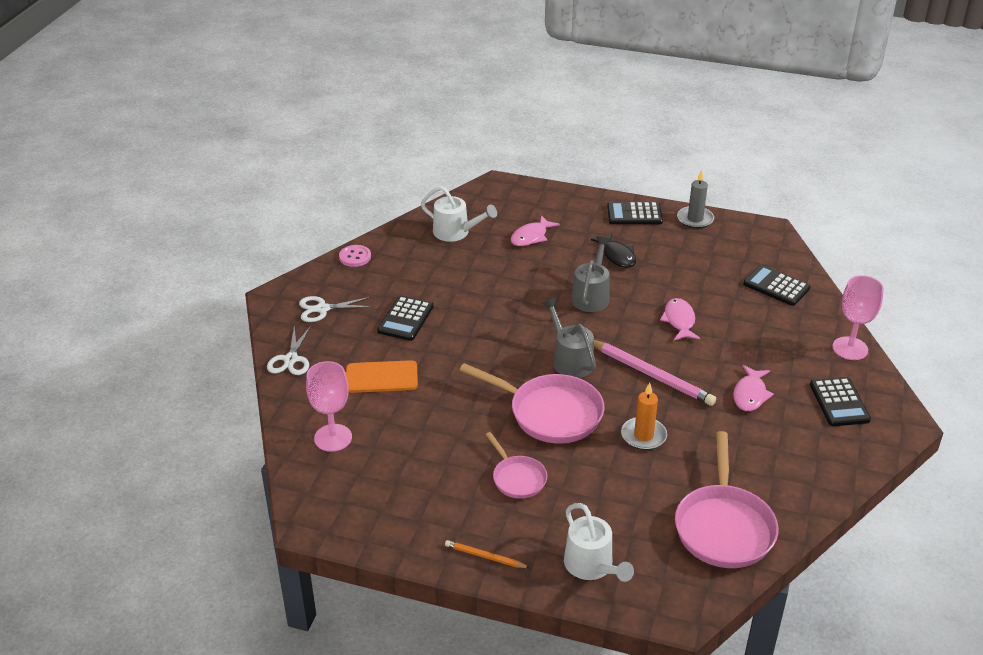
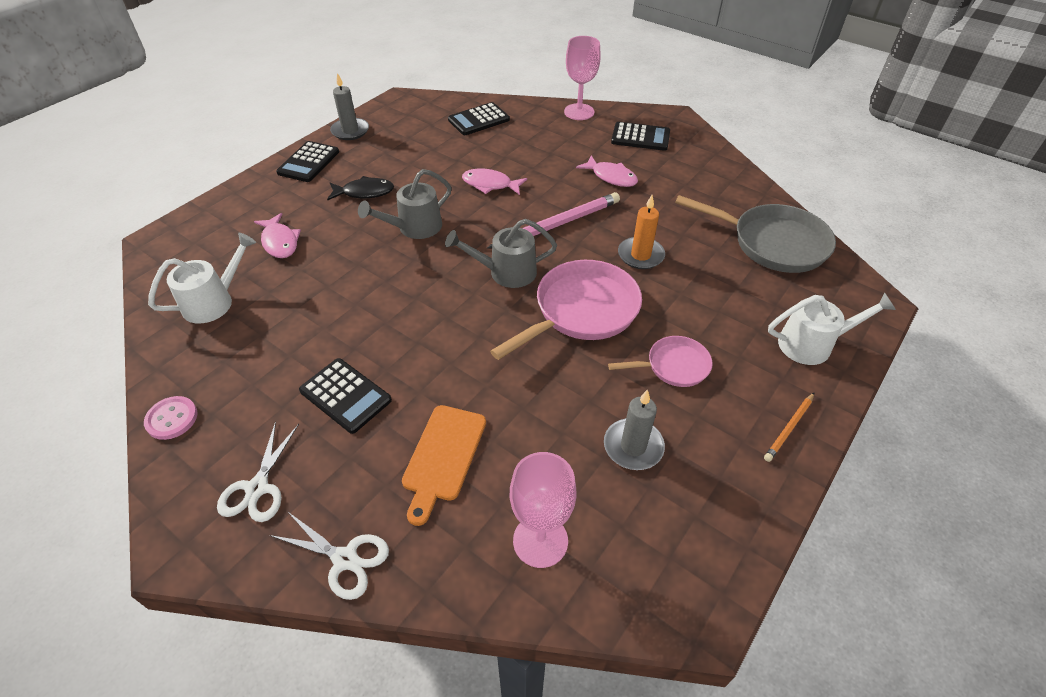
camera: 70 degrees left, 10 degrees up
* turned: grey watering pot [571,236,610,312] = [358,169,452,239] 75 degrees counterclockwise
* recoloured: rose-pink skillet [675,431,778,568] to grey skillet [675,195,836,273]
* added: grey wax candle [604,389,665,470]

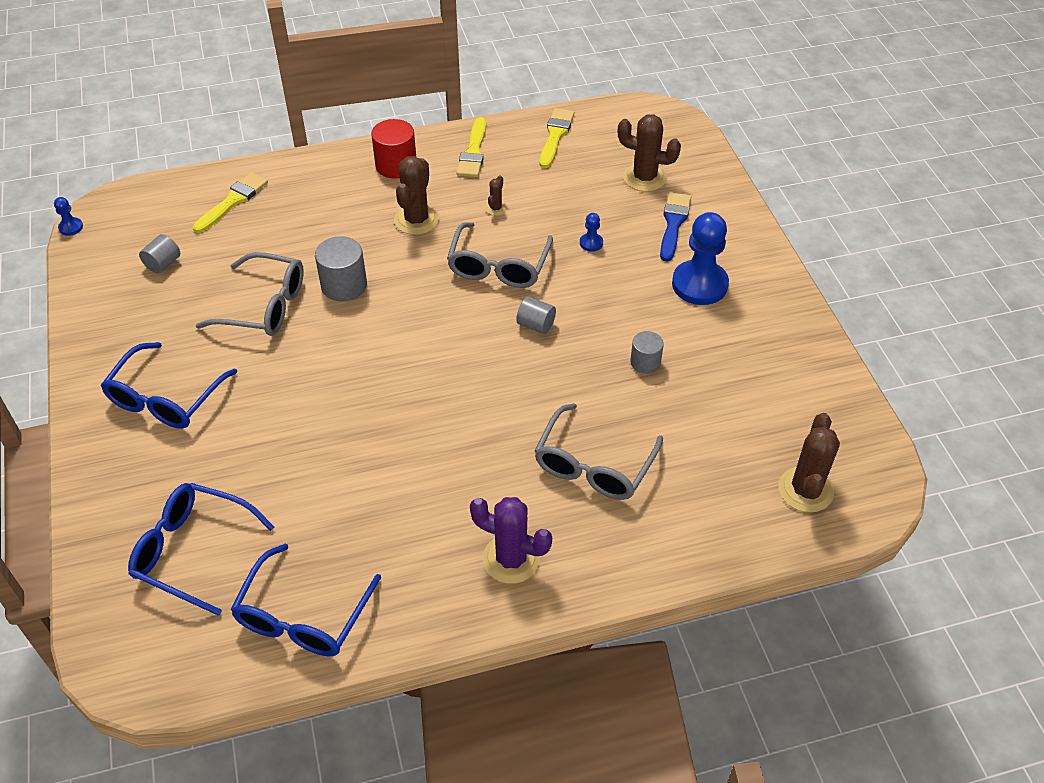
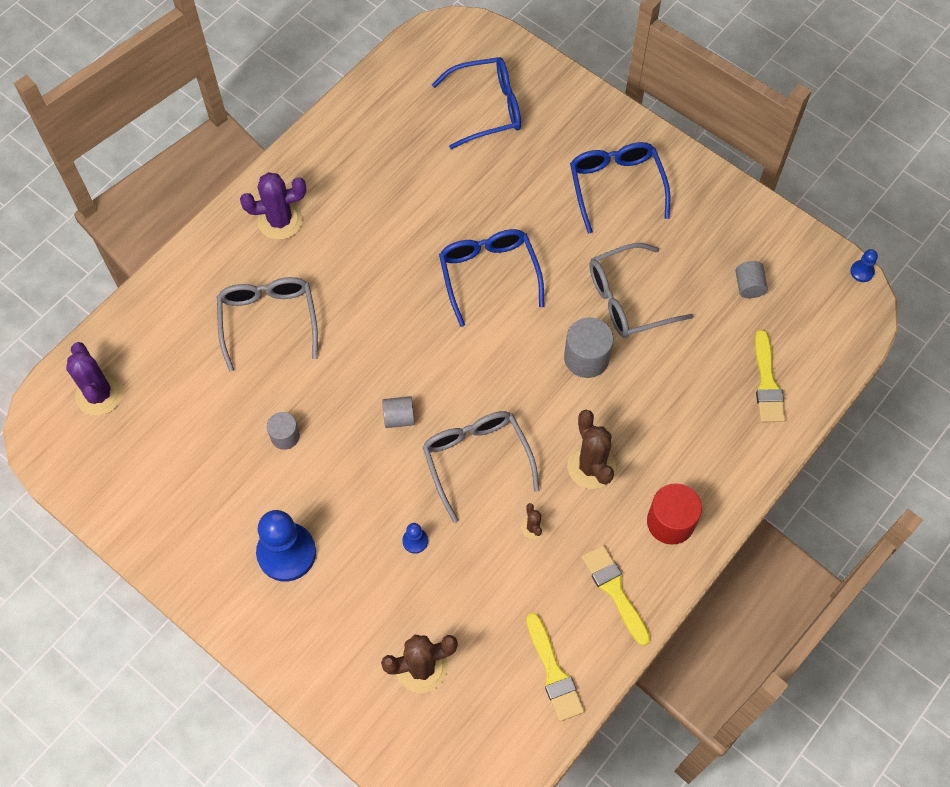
camera: 145 degrees right, 15 degrees up
* moved: royal blue eyeglasses [230,544,381,657] to [439,229,544,327]
* removed: royal blue paint brush [660,192,691,262]
* recoloured: russet cactus [778,413,840,512] to royal purple cactus [66,342,123,415]

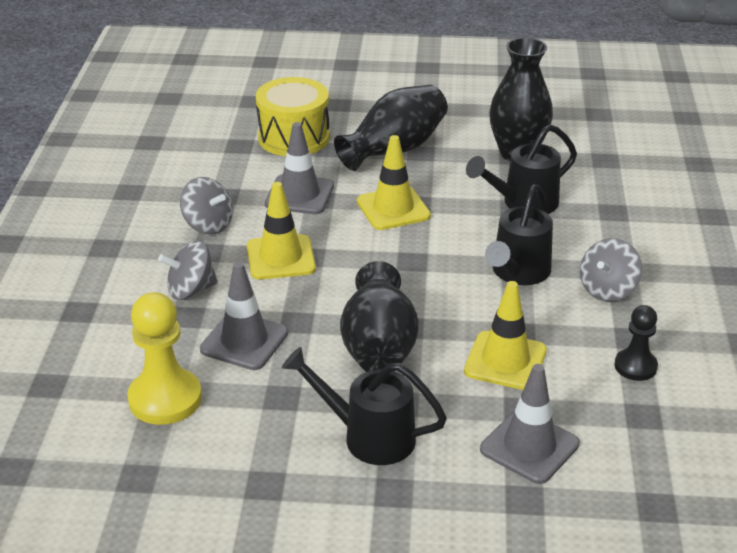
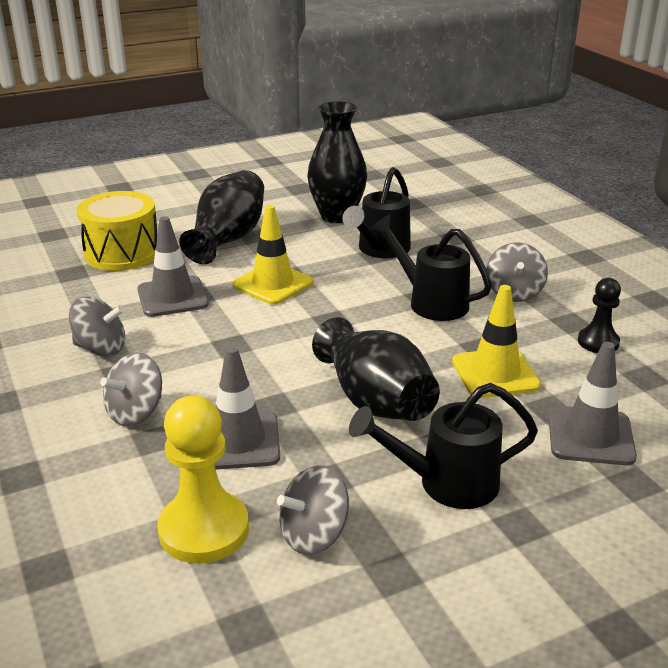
camera: 30 degrees left, 5 degrees down
* removed: bright yellow safety cone [247,182,316,280]
* turned: ebony watering pot [485,184,553,285] = [371,215,492,321] 135 degrees clockwise
* added: grey spinning top [277,465,349,555]

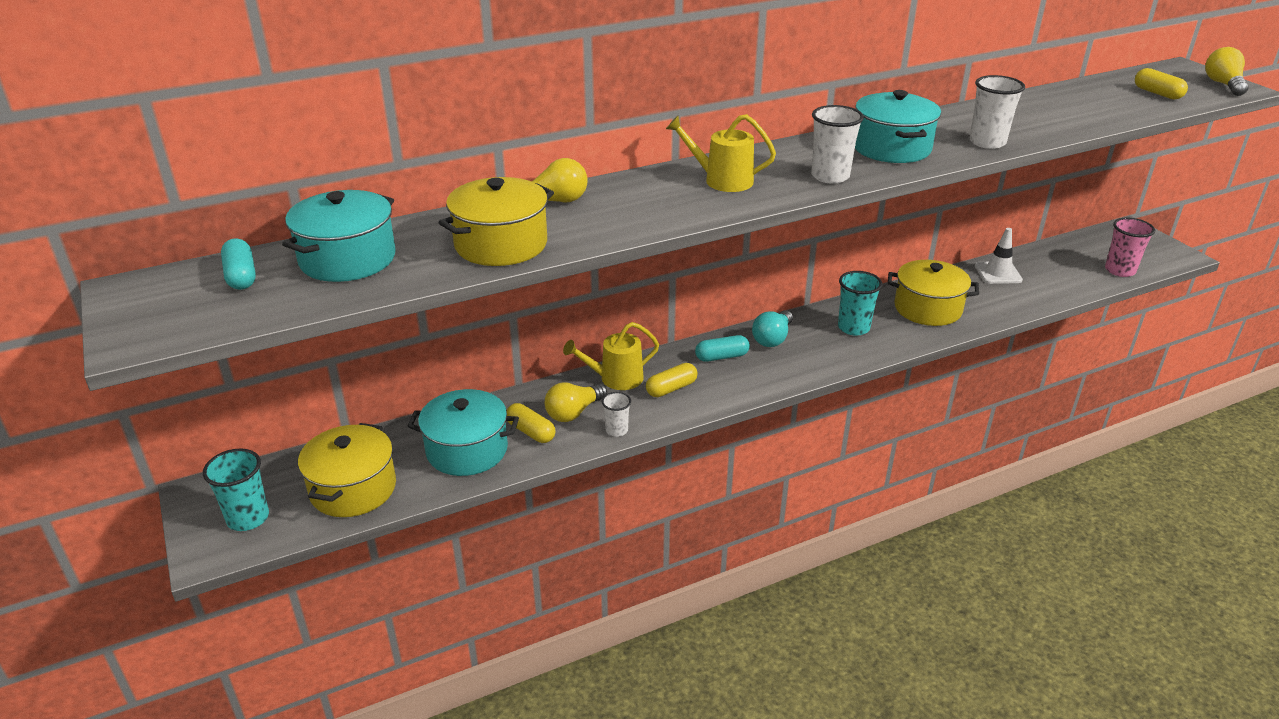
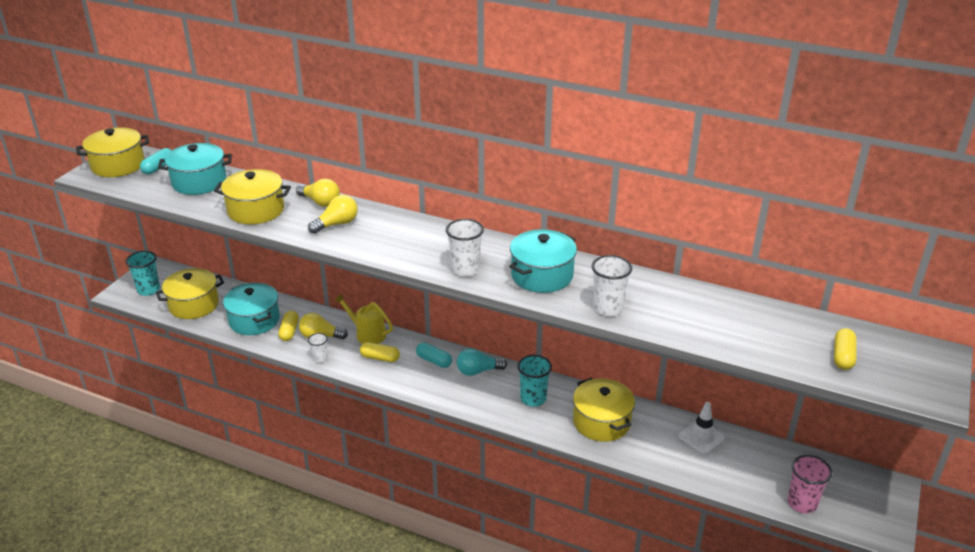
camera: 50 degrees right, 0 degrees up
* removed: bright yellow watering pot [666,114,776,192]
* moved: bright yellow lightbulb [1205,47,1249,96] to [308,195,358,234]
* added: bright yellow cooking pot [76,127,149,177]

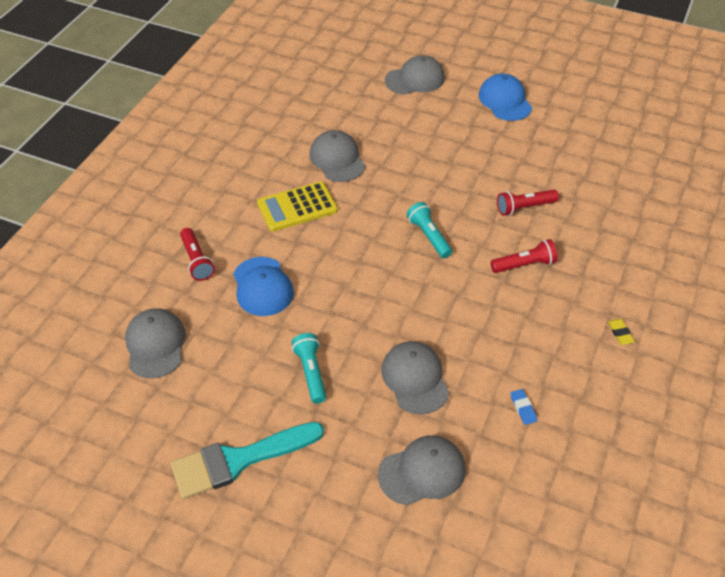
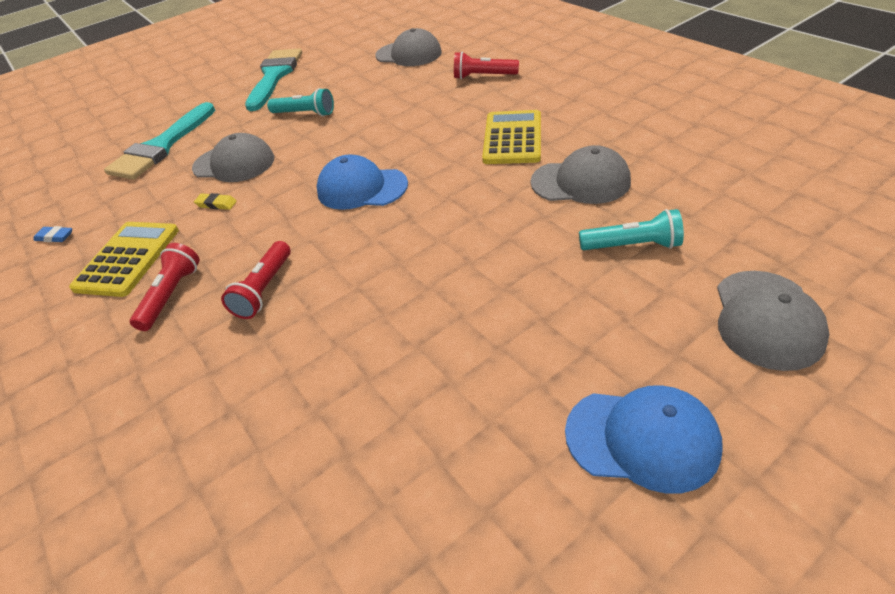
camera: 125 degrees right, 5 degrees down
* moved: royal blue baseball cap [233,257,294,316] to [317,154,408,210]
* replaced: grey baseball cap [378,435,466,505] to turquoise paint brush [104,102,215,180]
* moved: turquoise flashlight [407,202,452,258] to [579,209,684,250]
* moved: crimson flashlight [497,190,559,216] to [130,243,200,331]
* moved: royal blue eraser [510,389,537,425] to [33,226,72,242]
* moved: bright yellow eraser [608,319,635,345] to [194,193,237,210]
* added: bright yellow calculator [69,222,179,297]

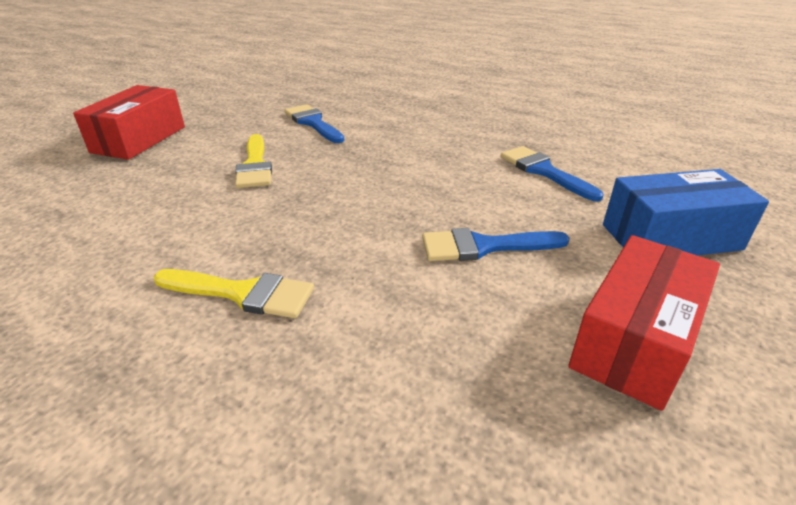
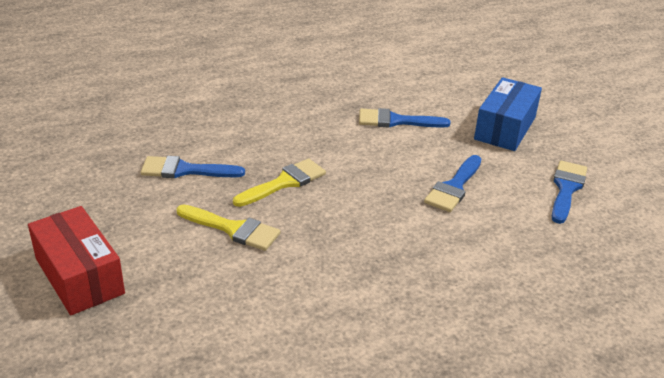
camera: 55 degrees left, 0 degrees up
* moved: bright yellow paint brush [154,269,314,318] to [233,159,326,207]
* replaced: crimson package [568,235,720,411] to royal blue paint brush [552,161,587,224]

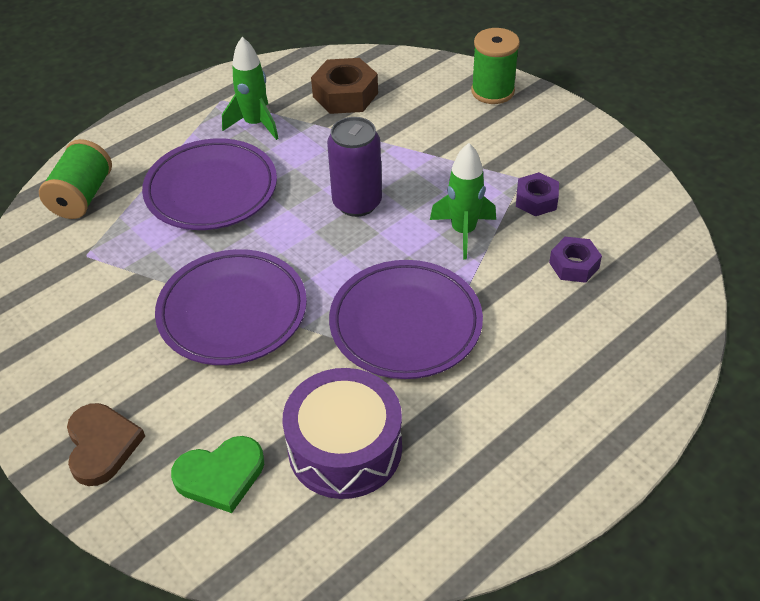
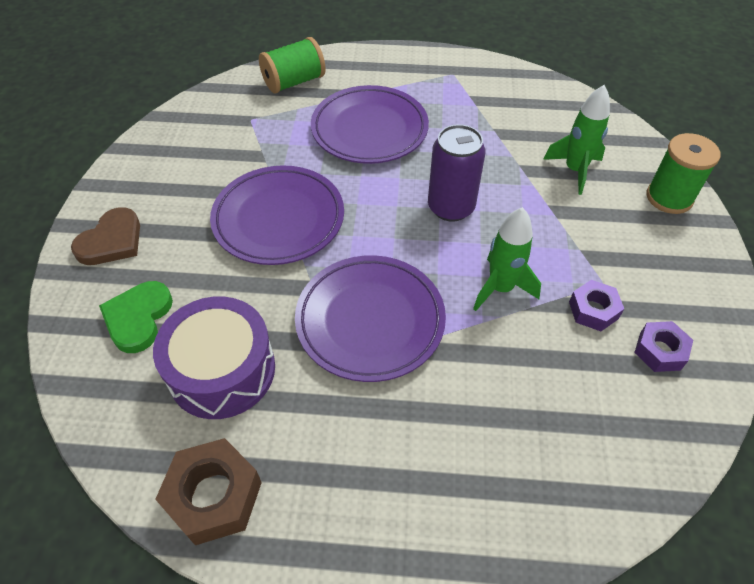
camera: 45 degrees right, 5 degrees up
* turned: leaf-green heart shape [171,436,264,513] = [99,281,173,353] 75 degrees clockwise
* moved: leaf-green spaceship [222,37,279,140] to [543,85,610,195]
* moved: russet hexagon nut [311,58,378,114] to [155,438,262,545]
* moved: royal purple hexagon nut [549,237,602,283] to [634,321,693,372]

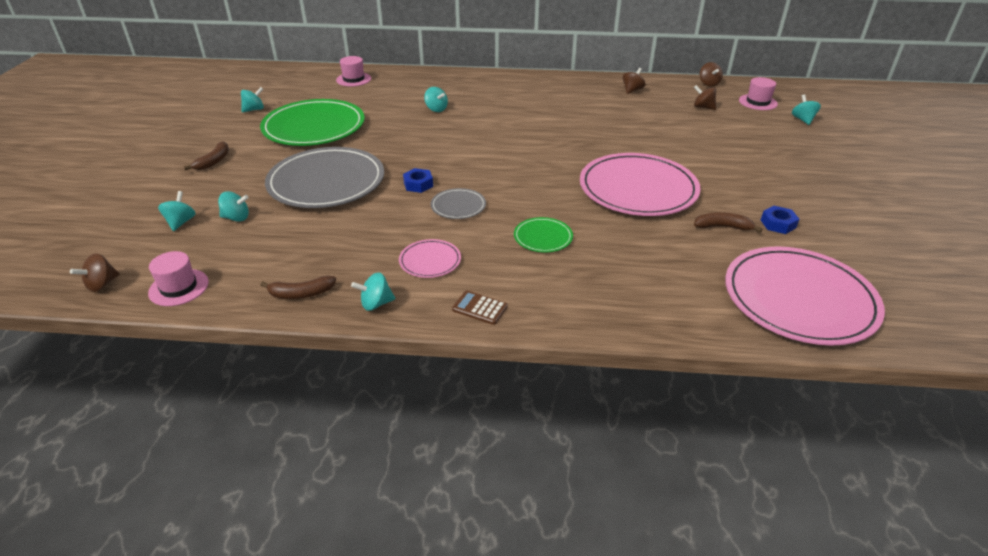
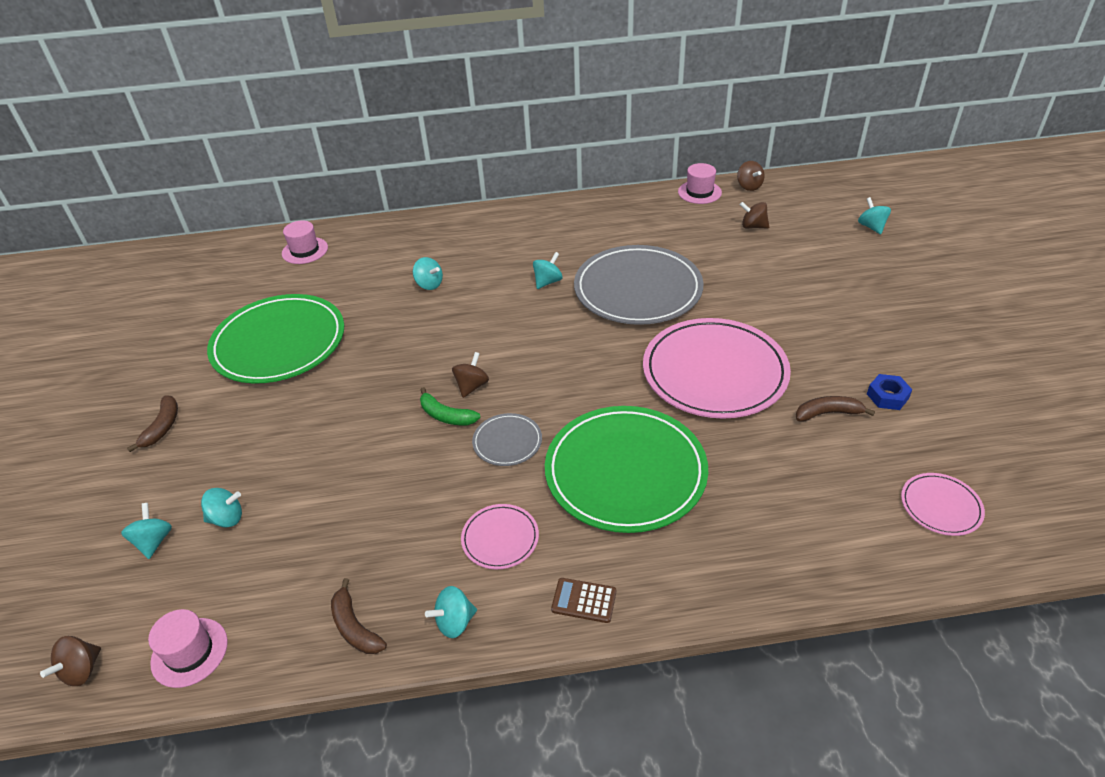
camera: 10 degrees left, 5 degrees up
* moved: turquoise spinning top [241,87,264,112] to [533,252,563,289]
* turned: russet banana [260,276,336,299] = [331,578,387,654] 75 degrees clockwise
* moved: grey flat dish [265,147,384,208] to [574,245,703,325]
* replaced: royal blue hexagon nut [403,168,433,193] to leaf-green banana [420,387,480,425]
* resized: leaf-green flat dish [514,217,573,252] = [545,406,708,533] x2.21
* moved: russet spinning top [623,68,645,94] to [452,352,489,398]
* resized: rose-pink flat dish [725,247,885,346] = [901,473,985,536] x0.45
* moved: rose-pink hat [739,77,778,110] to [678,163,722,204]

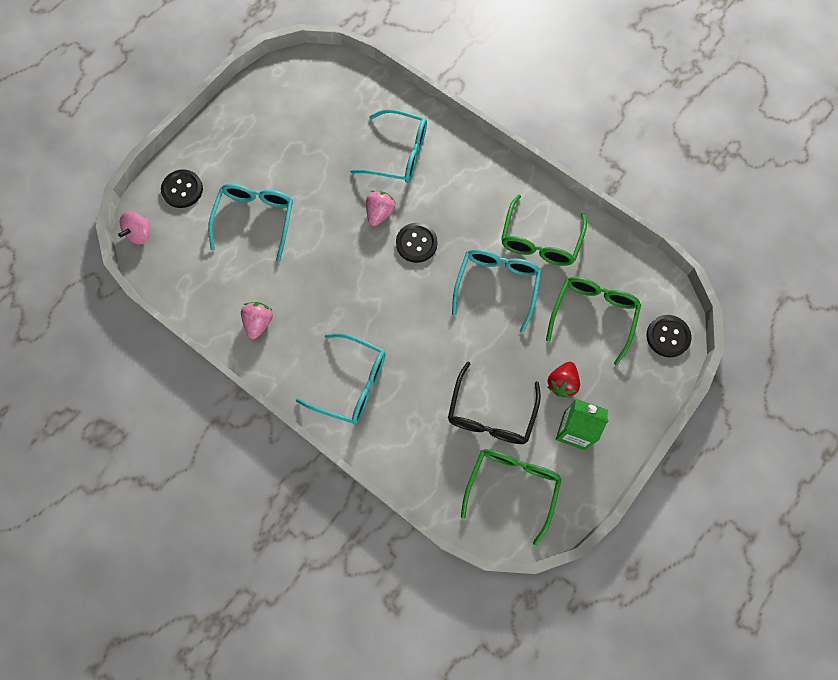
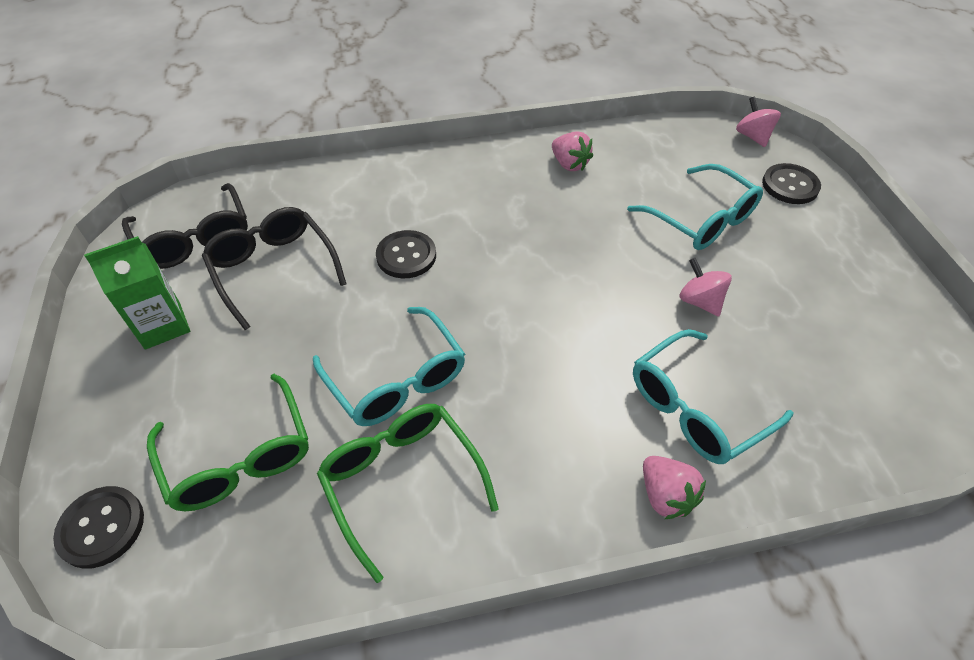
camera: 130 degrees right, 20 degrees down
* removed: turquoise eyeglasses [296,333,386,424]
* moved: rose-pink berry [366,191,395,226] to [643,456,706,519]
* moved: ebony sewing button [396,223,438,263] to [376,230,436,278]
* recoloured: leaf-green eyeglasses [461,449,562,546] to ebony eyeglasses [122,183,248,269]
* removed: crimson berry [547,362,580,398]
* added: rose-pink spinning top [680,258,732,316]

